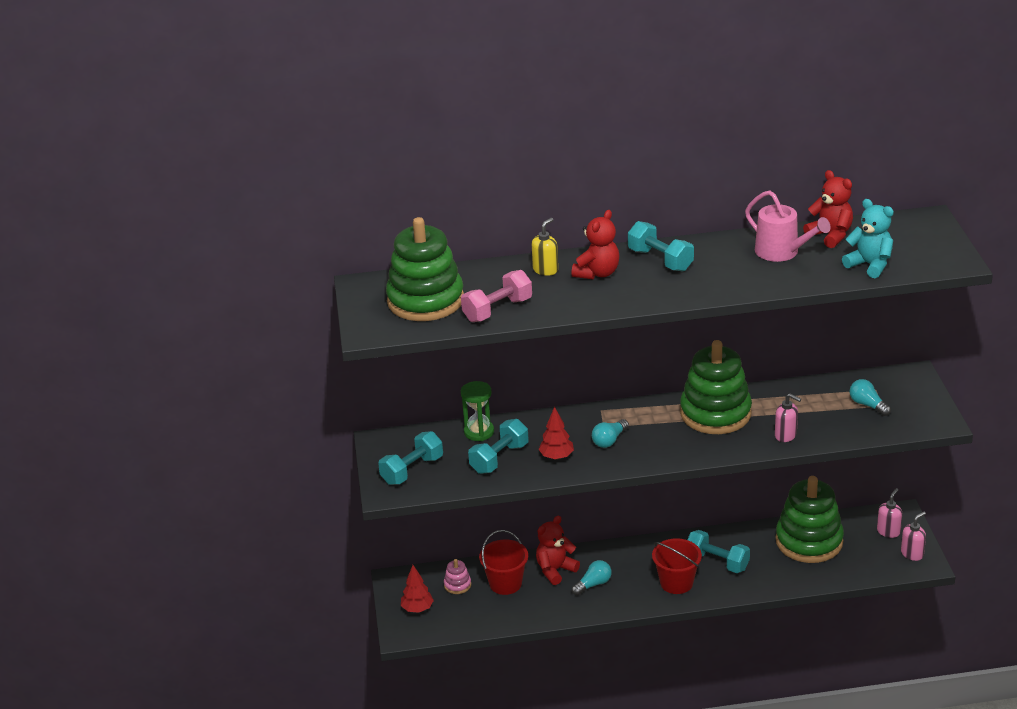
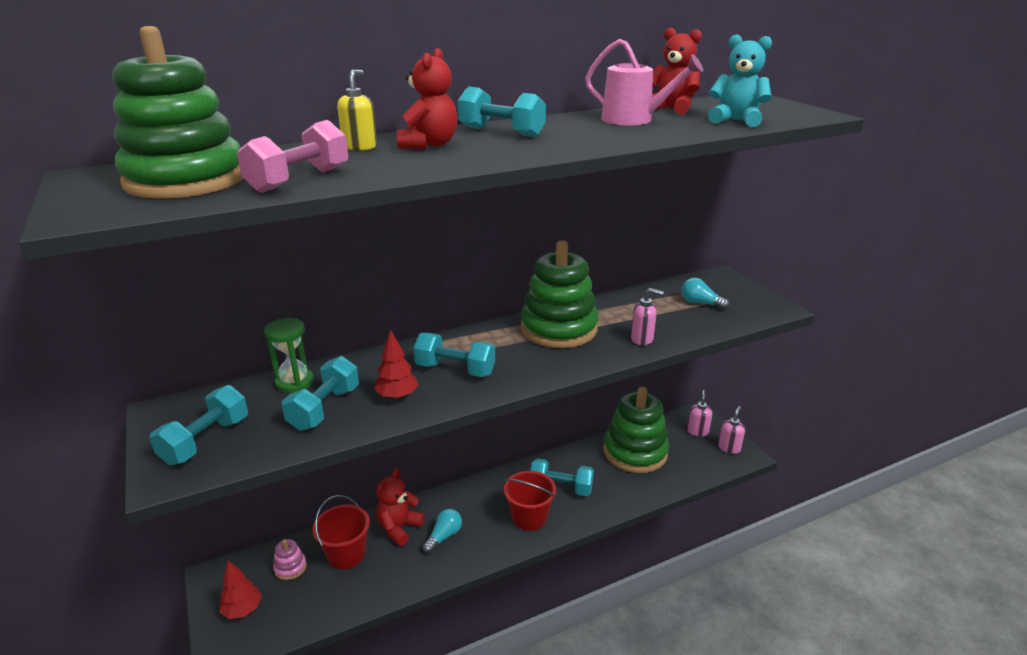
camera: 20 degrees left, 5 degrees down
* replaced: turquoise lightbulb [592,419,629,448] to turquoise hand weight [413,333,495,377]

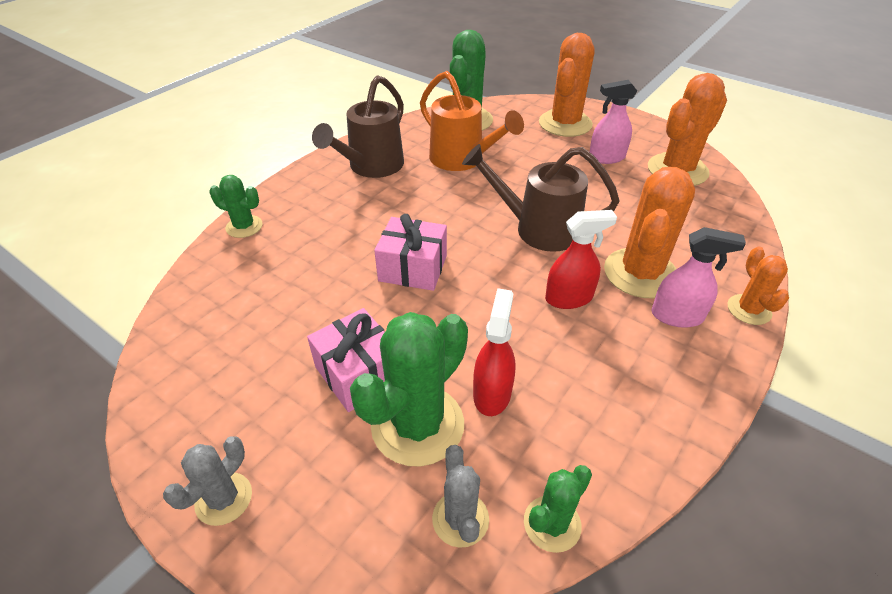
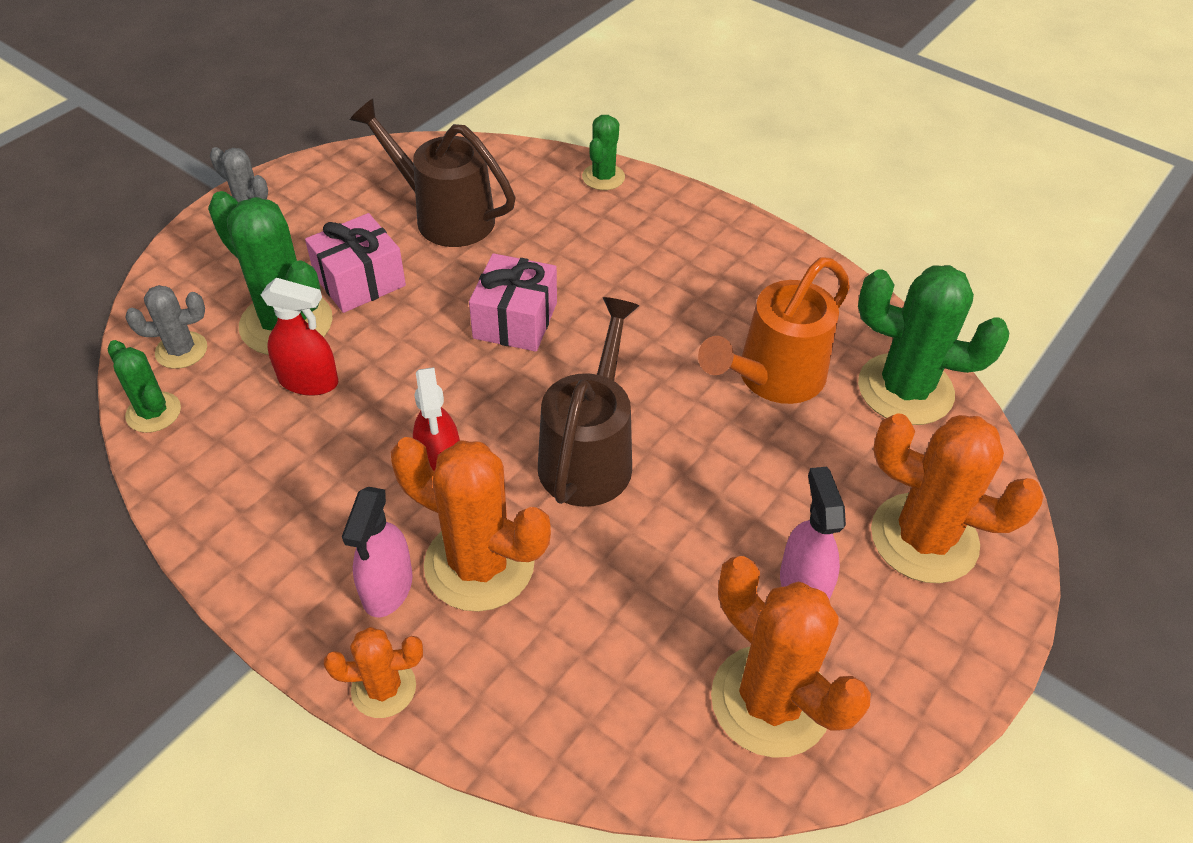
camera: 90 degrees right, 5 degrees up
* moved: russet watering pot [312,75,404,178] to [350,99,515,247]

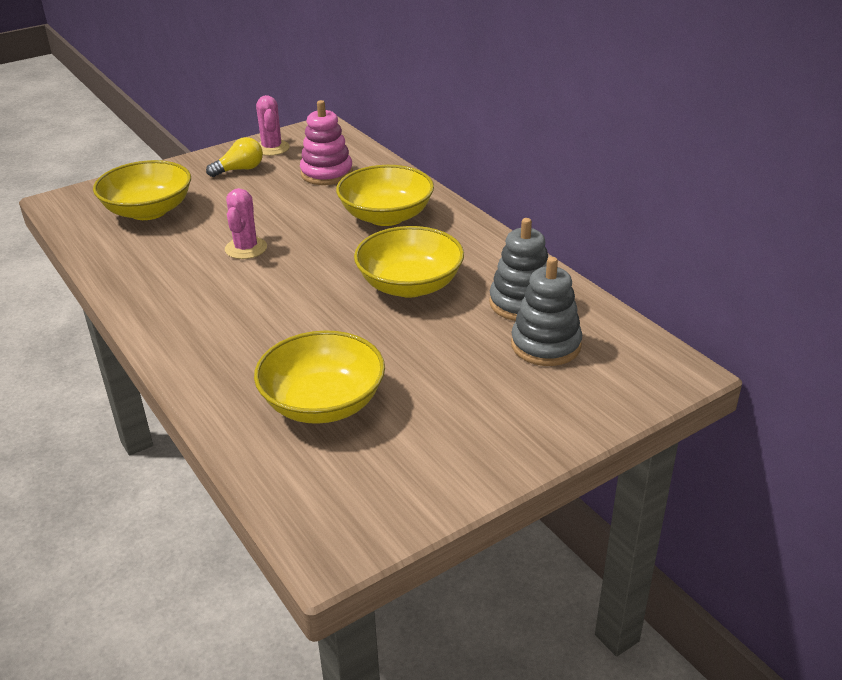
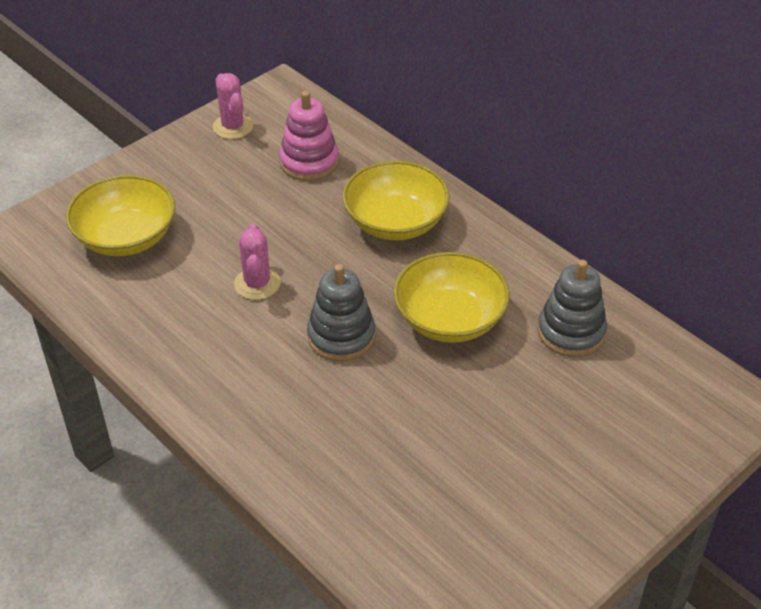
camera: 10 degrees left, 10 degrees up
* removed: bright yellow lightbulb [206,137,263,177]
* removed: bright yellow deep dish [254,330,385,424]
* moved: grey stacking toy [511,257,582,366] to [307,264,376,362]

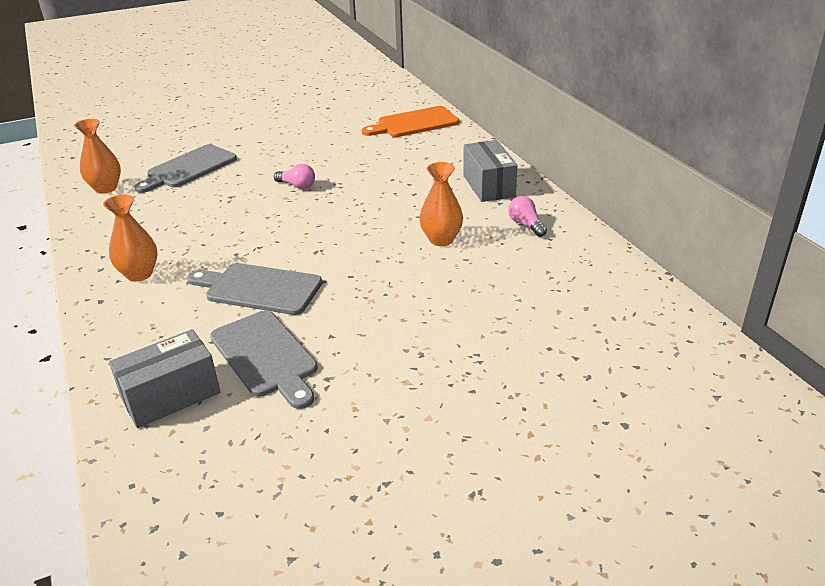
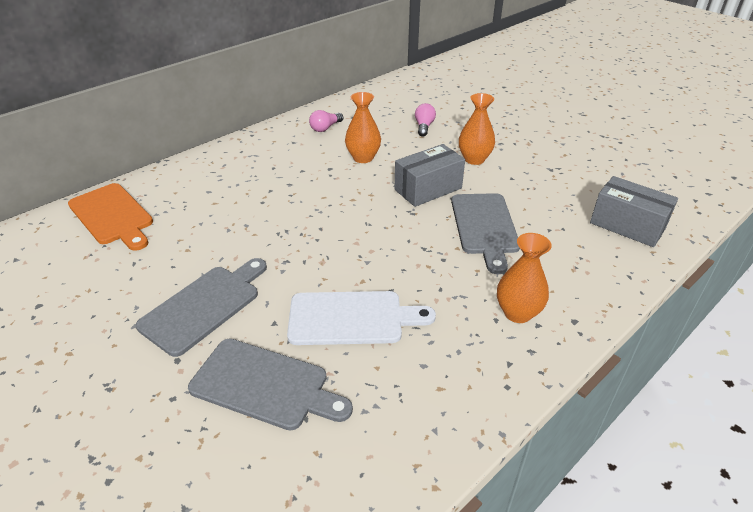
camera: 110 degrees left, 5 degrees up
* moved: bright orange flower vase [74,119,121,193] to [459,93,495,165]
* moved: grey chopping board [210,310,318,409] to [136,258,267,357]
* moved: rose-pink lightbulb [274,164,315,189] to [415,103,436,137]
* moved: grey package [463,140,518,202] to [394,144,465,207]
* added: pure white chopping board [287,291,436,345]

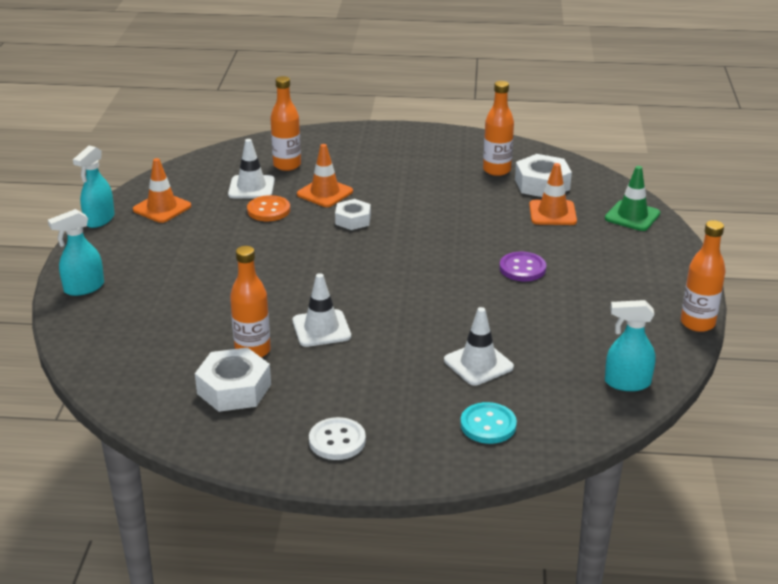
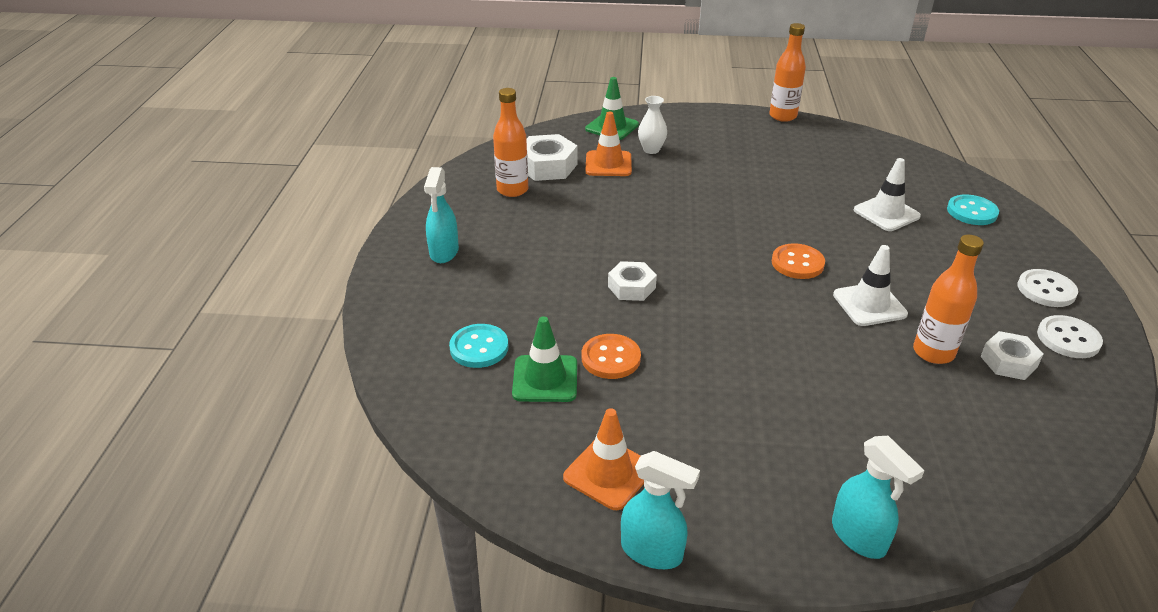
camera: 90 degrees left, 5 degrees up
* resized: pure white hexagon nut [195,347,271,412] = [980,331,1043,380] x0.65
* recoloured: pure white safety cone [228,139,275,199] to leaf-green safety cone [512,316,577,402]
* replaced: bright orange drink bottle [270,76,301,171] to turquoise sewing button [449,324,509,368]
* removed: bright orange safety cone [297,144,353,207]
* removed: royal purple sewing button [499,252,546,281]
* moved: turquoise spray cleaner [605,300,655,391] to [424,167,459,263]
* added: pure white flower vase [638,96,667,154]
* added: bright orange sewing button [772,243,825,279]
* added: pure white sewing button [1037,315,1103,358]

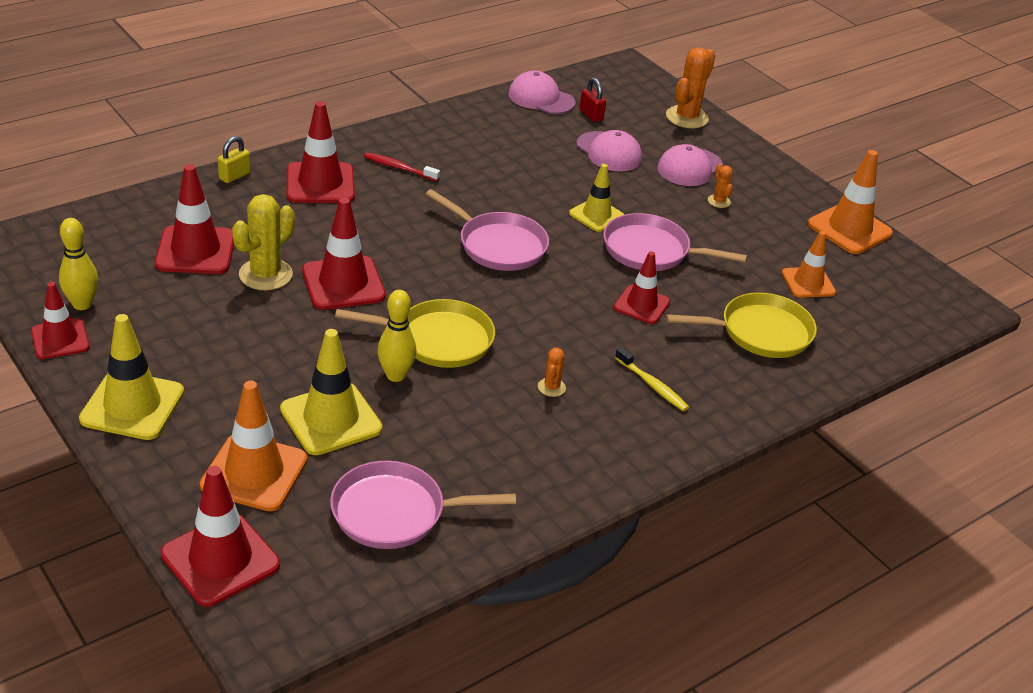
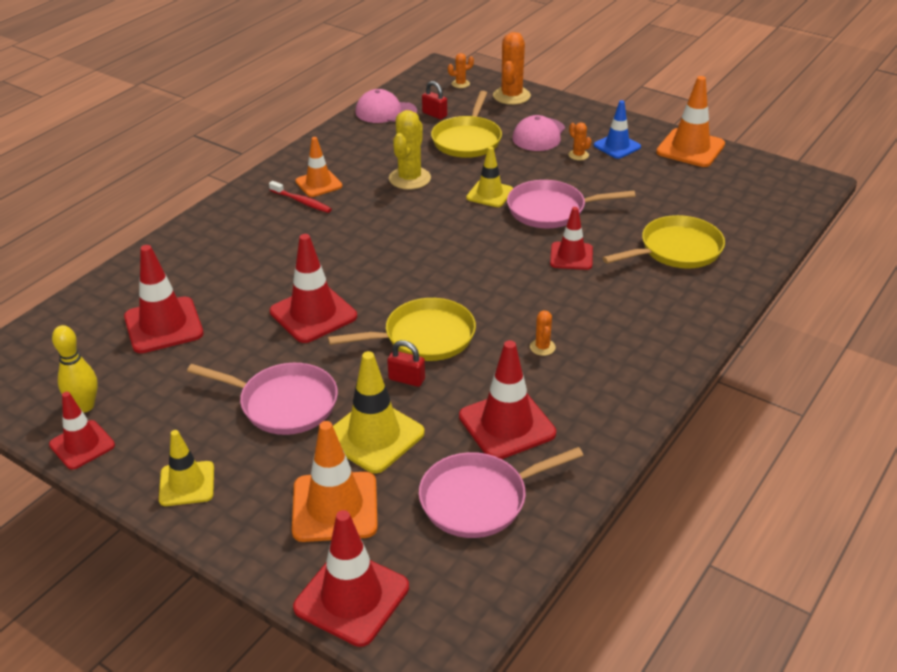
camera: 15 degrees left, 0 degrees up
* resized: bright yellow safety cone [79,314,184,440] = [159,430,214,506] x0.65
* removed: bright yellow lock [218,136,251,183]
* moved: bright yellow cactus [232,194,295,290] to [389,110,431,190]
* moved: crimson safety cone [287,101,355,203] to [459,340,556,459]
* turned: crimson tooth brush [364,152,440,181] = [269,181,332,213] 150 degrees counterclockwise
* replaced: bright yellow tenpin [377,290,416,382] to crimson lock [387,340,425,387]
* moved: rose-pink skillet [426,189,549,271] to [187,363,338,435]
* replaced: rose-pink baseball cap [576,130,642,172] to bright yellow skillet [431,91,502,158]
* removed: bright yellow tooth brush [615,347,689,411]
* moved: bright orange safety cone [782,231,836,298] to [295,137,342,197]
* added: bright orange cactus [448,53,474,88]
* added: royal blue safety cone [594,100,641,159]

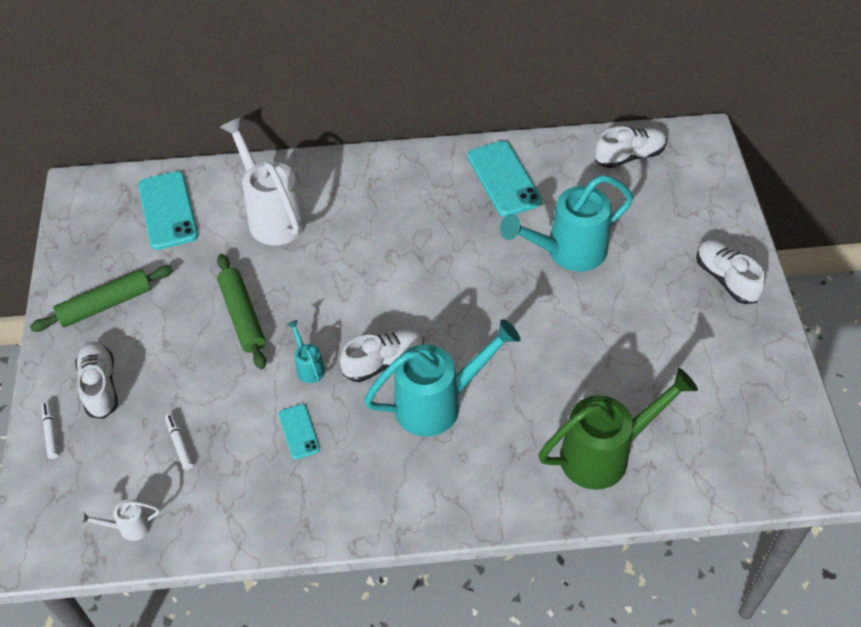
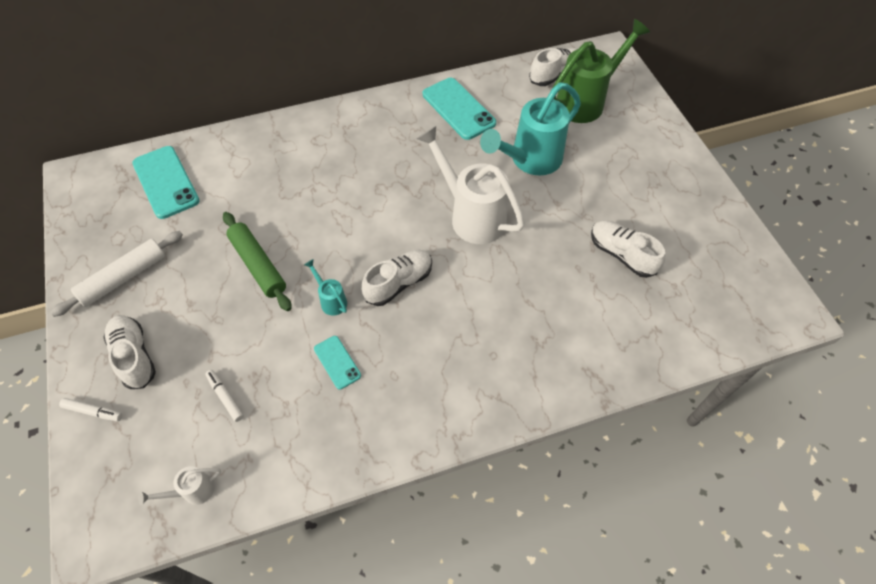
camera: 15 degrees left, 5 degrees up
* recoloured: leaf-green rolling pin [30,266,173,332] to pure white rolling pin [50,231,183,317]
* turned: pure white marker pen [42,401,58,459] = [59,398,122,421] 135 degrees clockwise
* moved: pure white watering pot [220,117,306,245] to [416,126,525,244]
* removed: turquoise watering pot [364,319,520,437]
* moved: leaf-green watering pot [538,368,698,490] to [553,19,650,123]
* moved: pure white lace-up shoe [696,240,765,304] to [591,220,665,278]

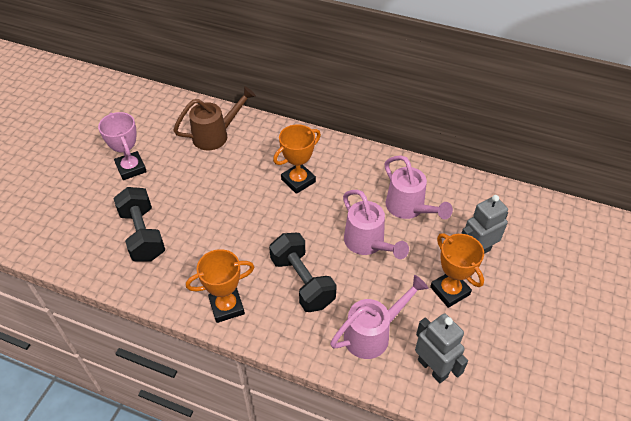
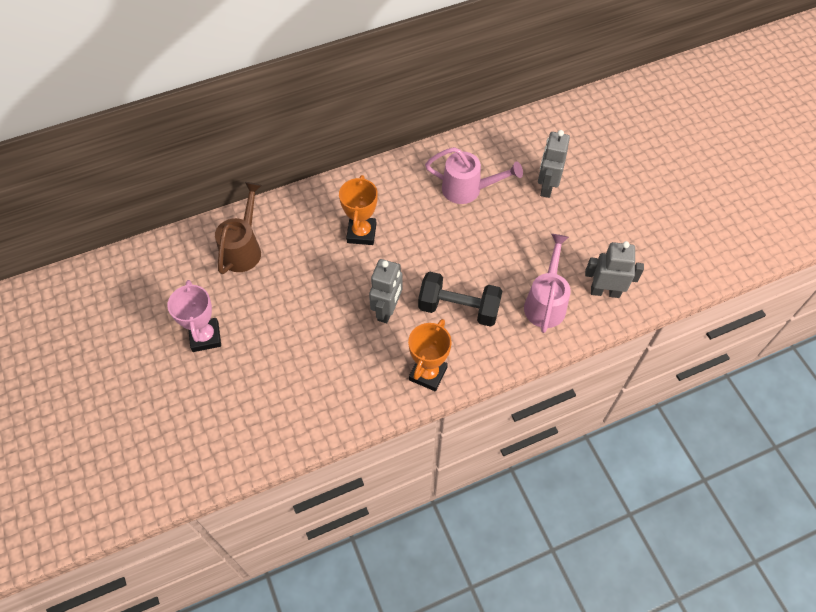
camera: 45 degrees left, 10 degrees up
* turned: rose-pink prize cup [98,112,147,180] = [167,280,221,352] 60 degrees clockwise
* removed: ebony hand weight [113,187,165,262]
* removed: rose-pink watering pot [343,190,409,259]
* removed: bright orange prize cup [430,233,484,308]
* added: grey robot [369,259,403,323]

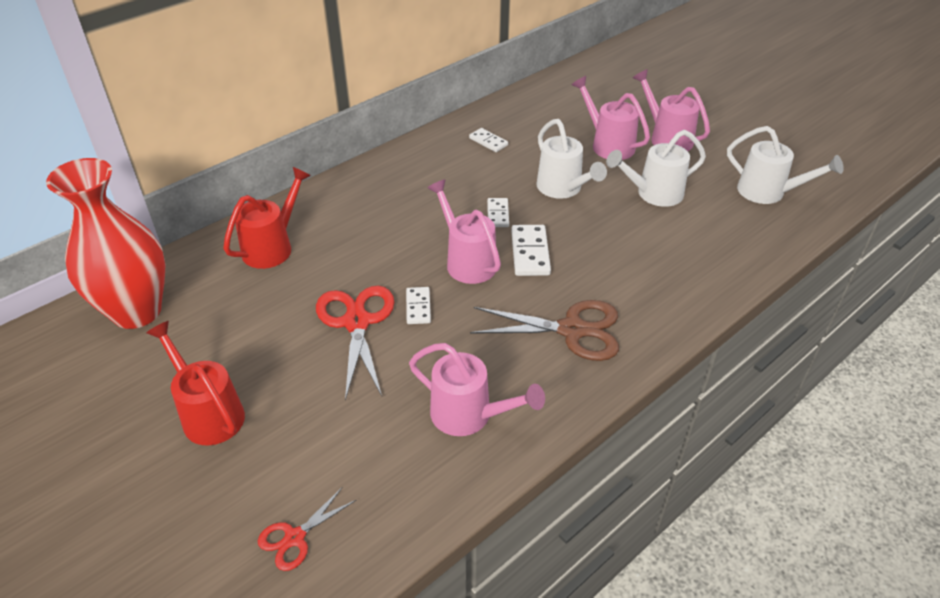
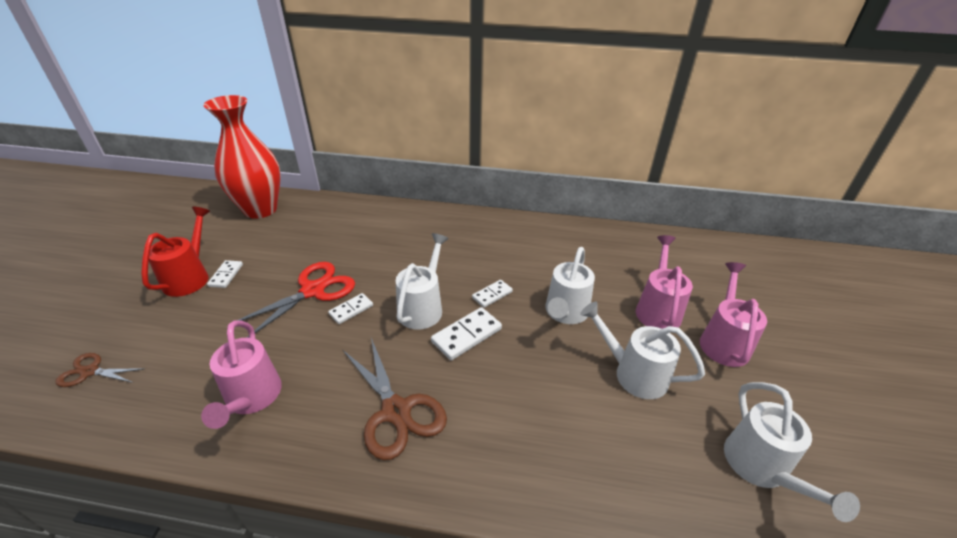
camera: 50 degrees right, 5 degrees down
* removed: crimson watering pot [223,167,311,269]
* recoloured: crimson scissors [258,488,356,571] to russet scissors [55,353,143,387]
* recoloured: rose-pink watering pot [427,179,501,284] to pure white watering pot [396,233,449,329]
* moved: pure white domino [469,128,508,152] to [207,260,243,288]

